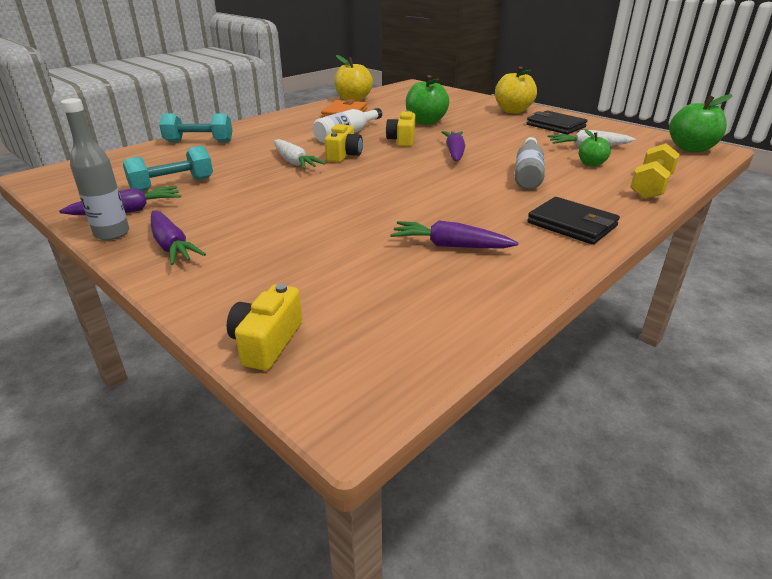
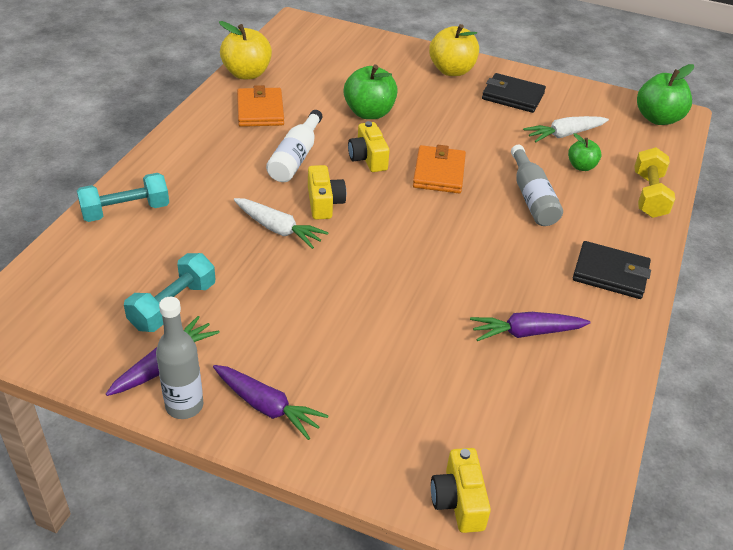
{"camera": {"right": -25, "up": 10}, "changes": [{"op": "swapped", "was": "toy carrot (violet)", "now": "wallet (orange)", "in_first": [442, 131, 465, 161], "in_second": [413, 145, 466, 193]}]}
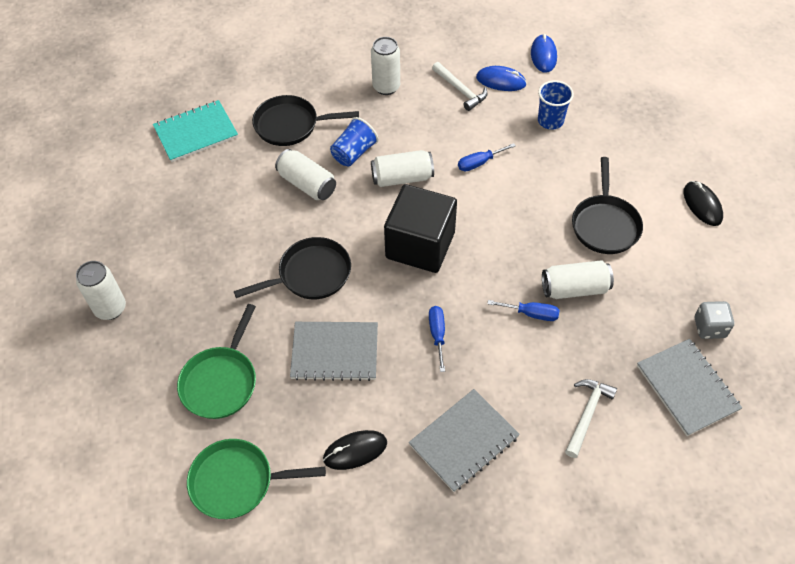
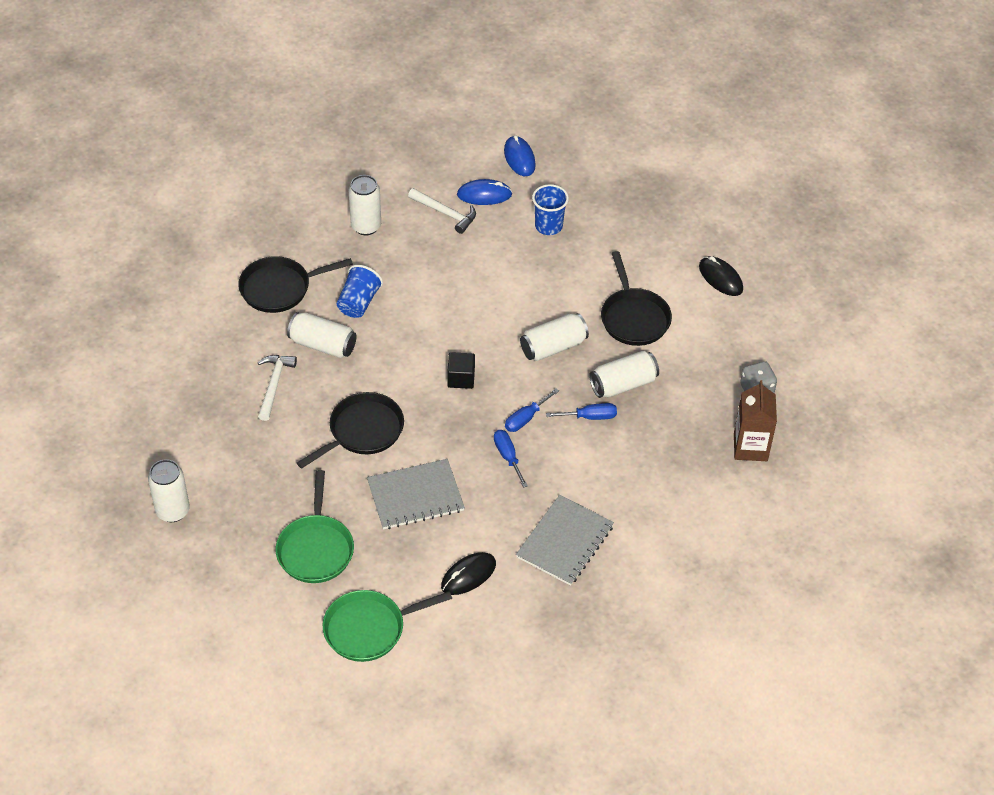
{"camera": {"right": -20, "up": -5}, "changes": [{"op": "gone", "was": "notepad (turquoise)", "in_first": [153, 100, 238, 162]}, {"op": "shifted", "was": "flat screwdriver (blue)", "in_first": [458, 143, 516, 172], "in_second": [505, 388, 559, 432]}, {"op": "shifted", "was": "can (snow-white)", "in_first": [371, 150, 434, 187], "in_second": [520, 313, 589, 361]}, {"op": "scaled", "was": "solid cube (jet-black)", "in_first": [384, 184, 457, 273], "in_second": [447, 352, 475, 389], "ratio": 0.45}, {"op": "swapped", "was": "notepad (gray)", "now": "carton (dark brown)", "in_first": [637, 339, 742, 436], "in_second": [734, 380, 777, 461]}, {"op": "shifted", "was": "claw hammer (snow-white)", "in_first": [565, 379, 617, 458], "in_second": [258, 355, 297, 421]}]}
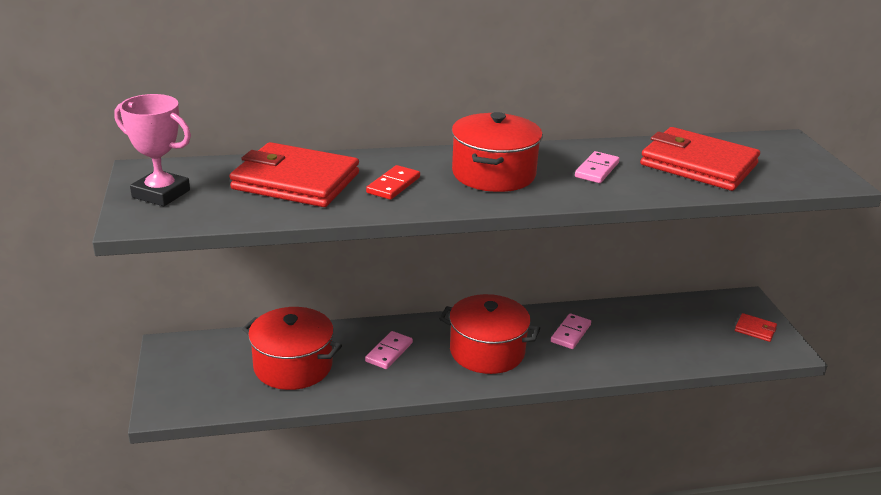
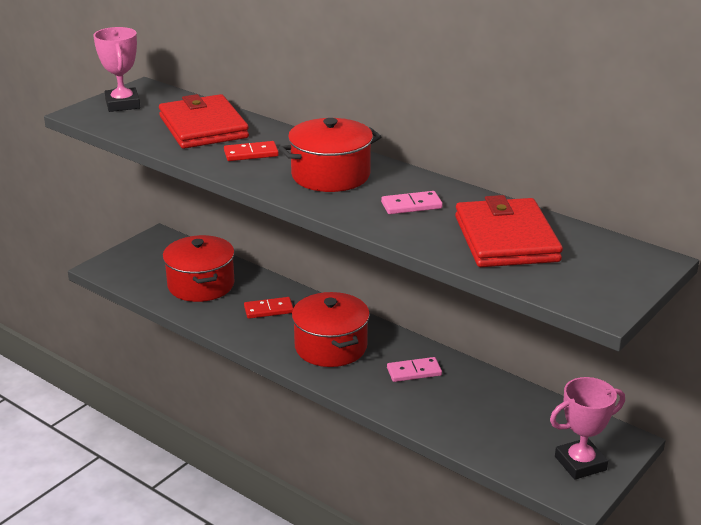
{"camera": {"right": 50, "up": 0}, "changes": [{"op": "swapped", "was": "wallet (crimson)", "now": "trophy (pink)", "in_first": [735, 313, 777, 342], "in_second": [550, 377, 625, 480]}, {"op": "repainted", "was": "domino (pink)", "now": "domino (crimson)", "in_first": [365, 331, 413, 369], "in_second": [244, 297, 293, 319]}]}
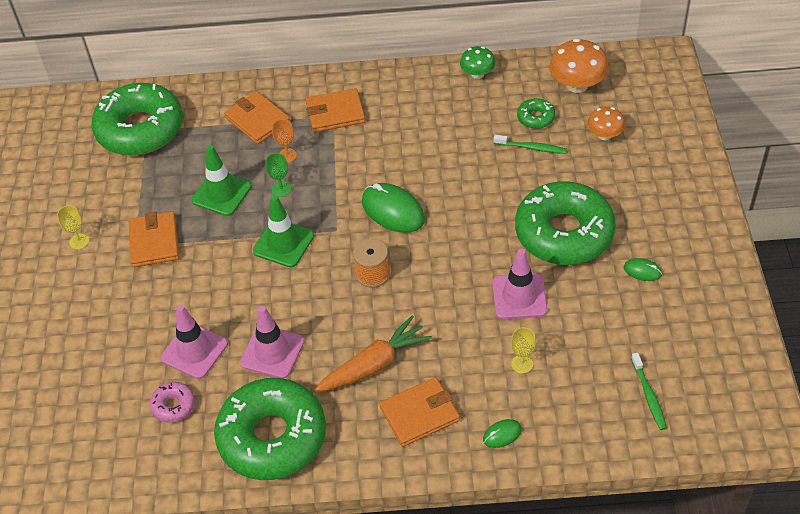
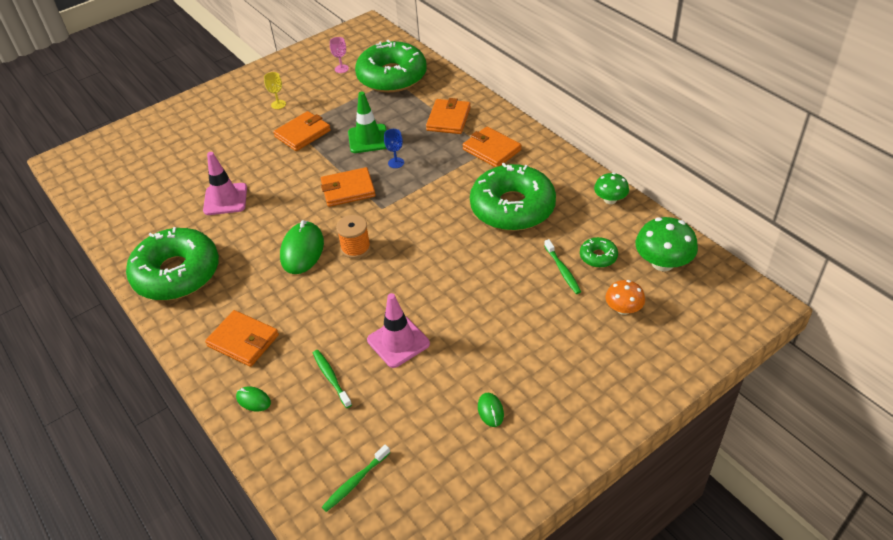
{"camera": {"right": 55, "up": -5}, "changes": [{"op": "repainted", "was": "mushroom (orange)", "now": "mushroom (green)", "in_first": [549, 39, 608, 93], "in_second": [635, 217, 698, 272]}, {"op": "gone", "was": "chalice (orange)", "in_first": [272, 119, 297, 163]}, {"op": "repainted", "was": "chalice (green)", "now": "chalice (blue)", "in_first": [266, 153, 291, 197], "in_second": [384, 129, 404, 168]}, {"op": "shifted", "was": "glazed donut (green)", "in_first": [515, 181, 616, 265], "in_second": [470, 163, 556, 231]}, {"op": "shifted", "was": "mouse (green)", "in_first": [362, 183, 425, 233], "in_second": [280, 220, 324, 274]}, {"op": "swapped", "was": "road cone (green)", "now": "wallet (orange)", "in_first": [253, 195, 314, 267], "in_second": [321, 167, 376, 207]}, {"op": "gone", "was": "road cone (pink)", "in_first": [240, 306, 304, 379]}, {"op": "gone", "was": "toy carrot (orange)", "in_first": [314, 315, 432, 392]}, {"op": "swapped", "was": "chalice (golden)", "now": "dental brush (green)", "in_first": [511, 327, 536, 373], "in_second": [313, 350, 352, 408]}, {"op": "gone", "was": "glazed donut (pink)", "in_first": [150, 382, 195, 423]}, {"op": "new", "now": "chalice (pink)", "in_second": [330, 37, 349, 73]}]}
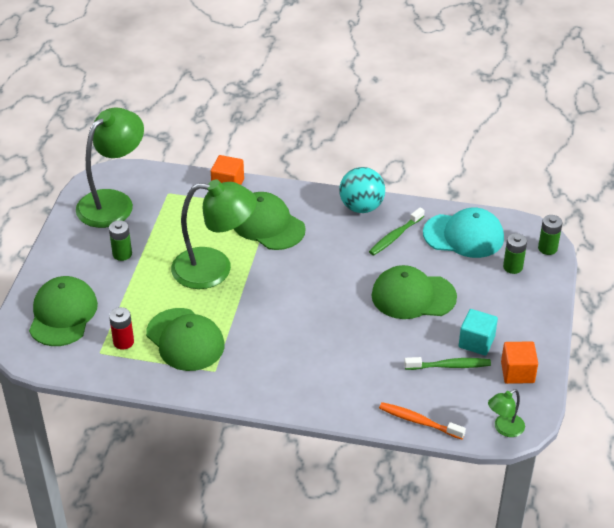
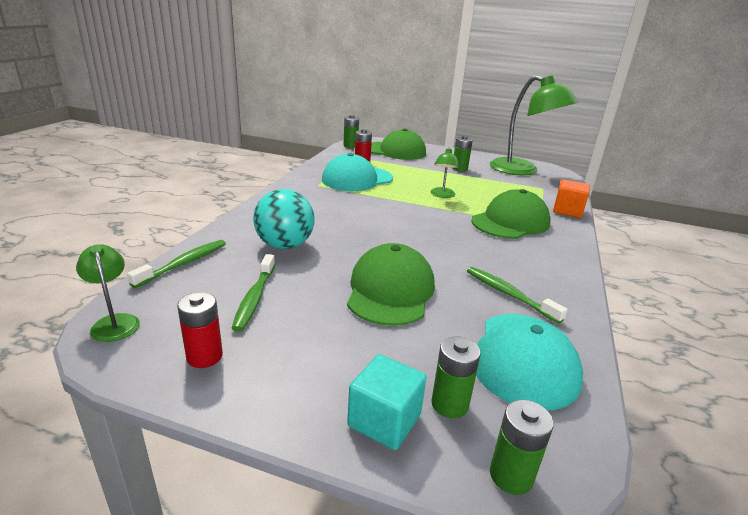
{"camera": {"right": 95, "up": -15}, "changes": [{"op": "shifted", "was": "play ball (turquoise)", "in_first": [339, 167, 385, 213], "in_second": [253, 189, 314, 249]}, {"op": "scaled", "was": "desk lamp (green)", "in_first": [171, 179, 257, 289], "in_second": [430, 148, 459, 198], "ratio": 0.45}, {"op": "repainted", "was": "baseball cap (green)", "now": "baseball cap (turquoise)", "in_first": [146, 308, 224, 371], "in_second": [322, 153, 393, 191]}, {"op": "shifted", "was": "solid cube (turquoise)", "in_first": [459, 309, 498, 356], "in_second": [347, 354, 427, 450]}, {"op": "swapped", "was": "solid cube (orange)", "now": "battery (crimson)", "in_first": [501, 341, 538, 384], "in_second": [177, 292, 223, 368]}, {"op": "repainted", "was": "dental brush (orange)", "now": "dental brush (green)", "in_first": [379, 402, 466, 440], "in_second": [127, 240, 226, 288]}, {"op": "new", "now": "battery (green)", "in_second": [344, 115, 359, 148]}]}
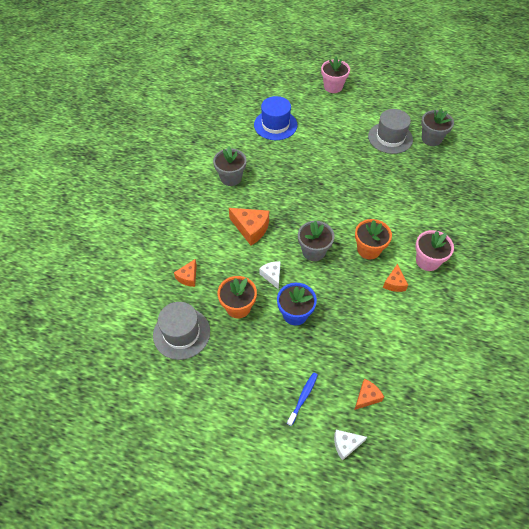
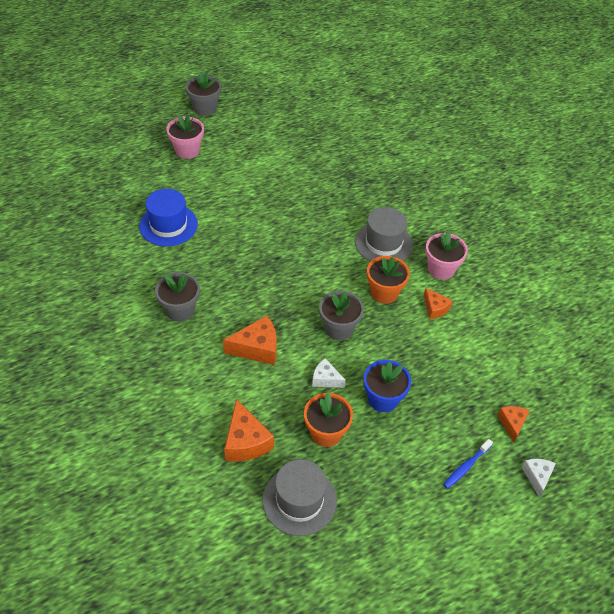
{"camera": {"right": -45, "up": -5}, "changes": [{"op": "shifted", "was": "potted plant (gray)", "in_first": [421, 108, 454, 146], "in_second": [186, 72, 221, 116]}, {"op": "shifted", "was": "tall hat (gray)", "in_first": [368, 109, 413, 154], "in_second": [355, 207, 413, 262]}, {"op": "scaled", "was": "cheese wedge (orange)", "in_first": [174, 259, 197, 287], "in_second": [224, 399, 274, 462], "ratio": 1.65}, {"op": "rotated", "was": "dental brush (blue)", "in_first": [287, 372, 318, 426], "in_second": [443, 439, 493, 489], "clockwise": -120}, {"op": "rotated", "was": "cheese wedge (snow-white)", "in_first": [334, 430, 367, 461], "in_second": [522, 459, 556, 498], "clockwise": 150}]}
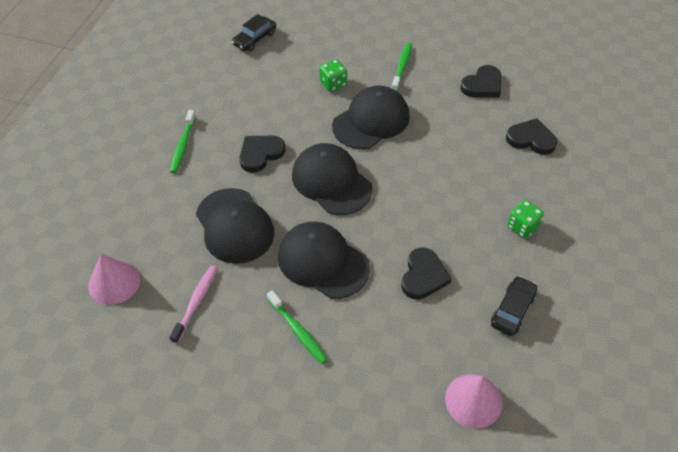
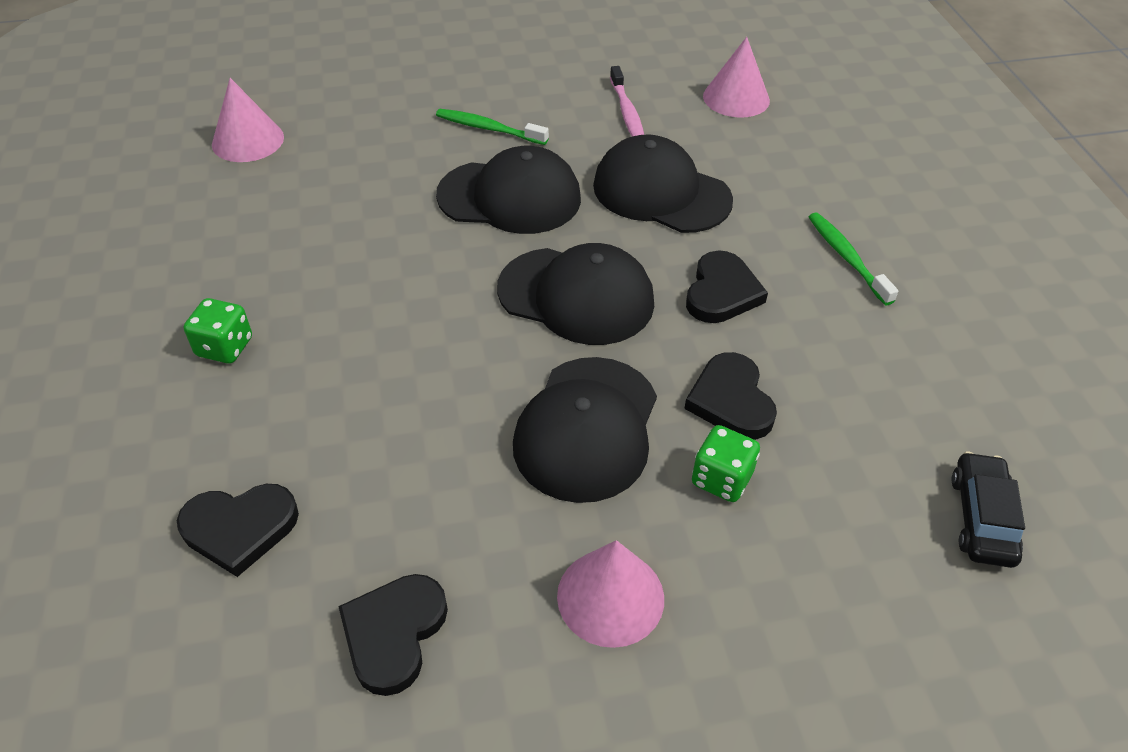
{"camera": {"right": 150, "up": -5}, "changes": [{"op": "swapped", "was": "dental brush (green)", "now": "cone (pink)", "in_first": [392, 43, 412, 91], "in_second": [557, 540, 664, 648]}, {"op": "shifted", "was": "love heart (jet-black)", "in_first": [401, 247, 451, 299], "in_second": [684, 352, 777, 440]}, {"op": "gone", "was": "toy car (jet-black)", "in_first": [491, 276, 537, 336]}]}
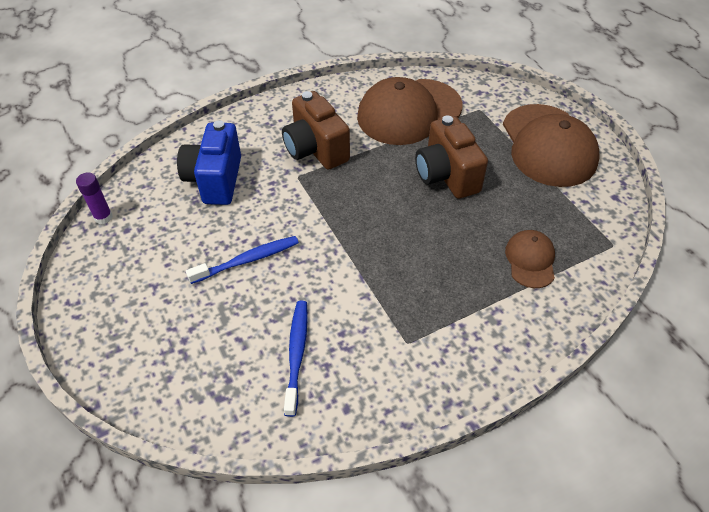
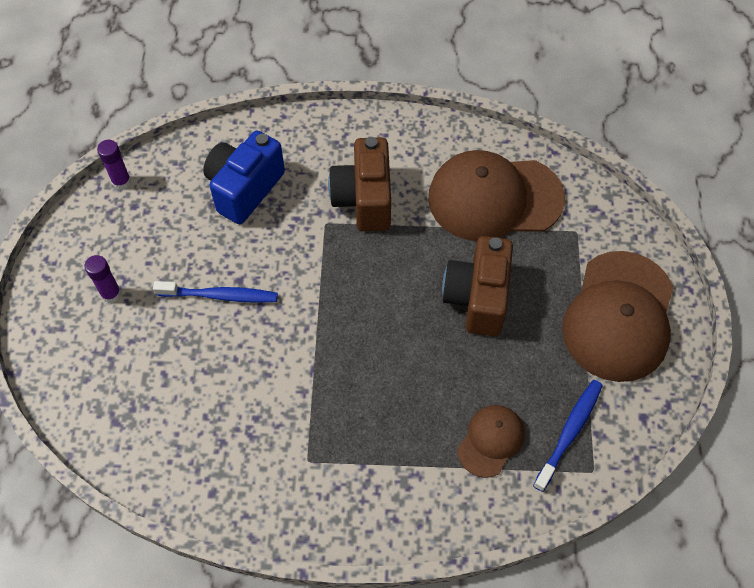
{"camera": {"right": 30, "up": 10}, "changes": [{"op": "shifted", "was": "dental brush (blue)", "in_first": [284, 301, 308, 417], "in_second": [533, 380, 603, 492]}, {"op": "new", "now": "glue stick (violet)", "in_second": [85, 255, 121, 303]}]}
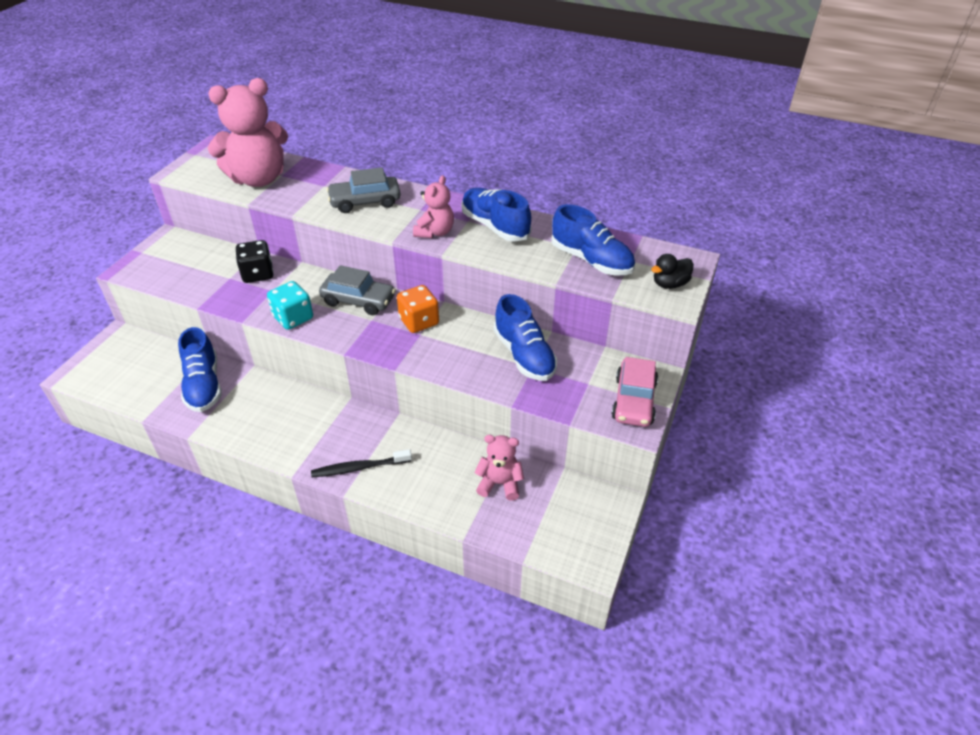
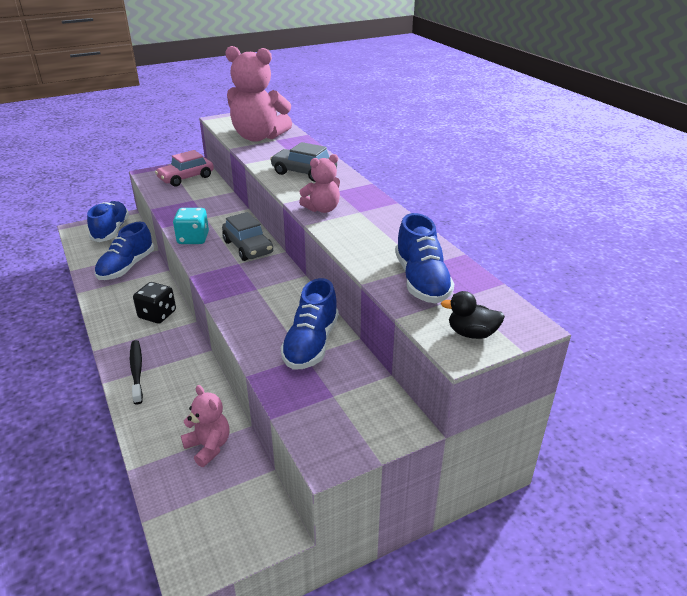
{"camera": {"right": 40, "up": -10}, "changes": [{"op": "shifted", "was": "sneaker (blue)", "in_first": [462, 188, 531, 242], "in_second": [87, 201, 129, 242]}, {"op": "shifted", "was": "game die (jet-black)", "in_first": [236, 240, 273, 283], "in_second": [133, 282, 176, 324]}, {"op": "gone", "was": "game die (orange)", "in_first": [397, 285, 439, 333]}, {"op": "shifted", "was": "toy car (pink)", "in_first": [611, 357, 658, 427], "in_second": [155, 150, 214, 187]}, {"op": "rotated", "was": "dental brush (jet-black)", "in_first": [311, 449, 412, 477], "in_second": [130, 340, 143, 405], "clockwise": 45}]}
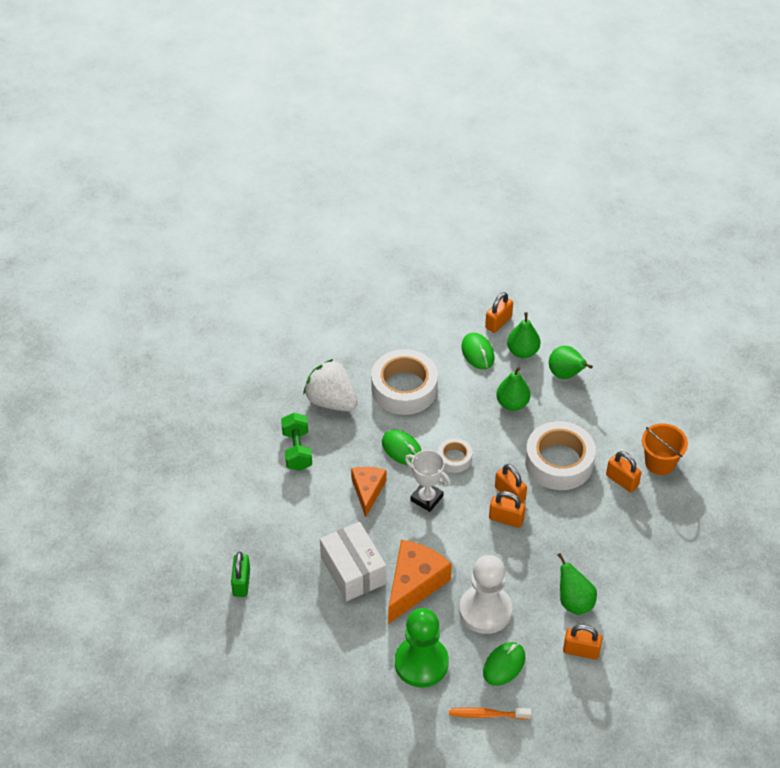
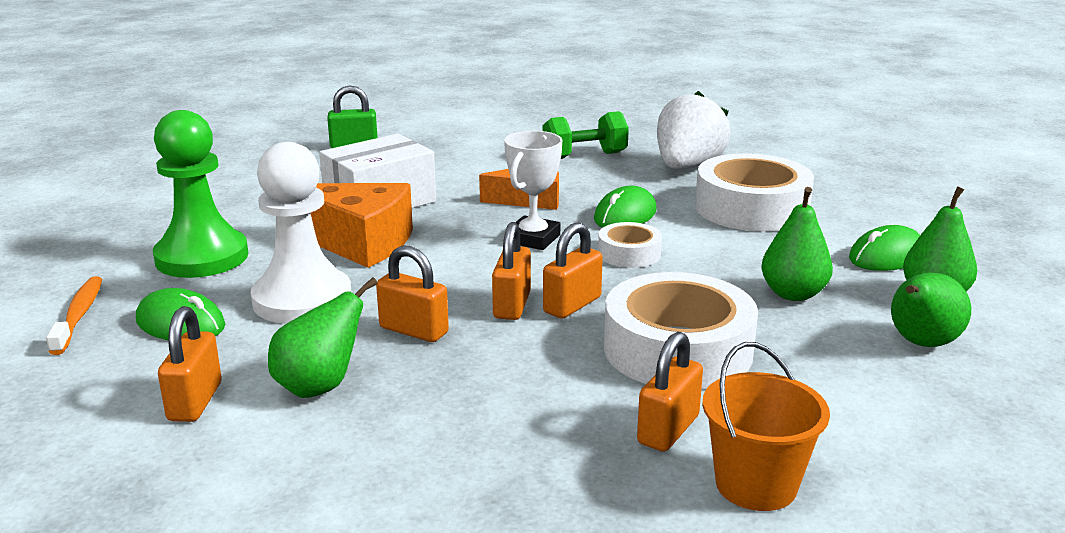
{"camera": {"right": 80, "up": -25}, "changes": [{"op": "shifted", "was": "lock (orange)", "in_first": [485, 292, 513, 333], "in_second": [376, 246, 449, 342]}]}
